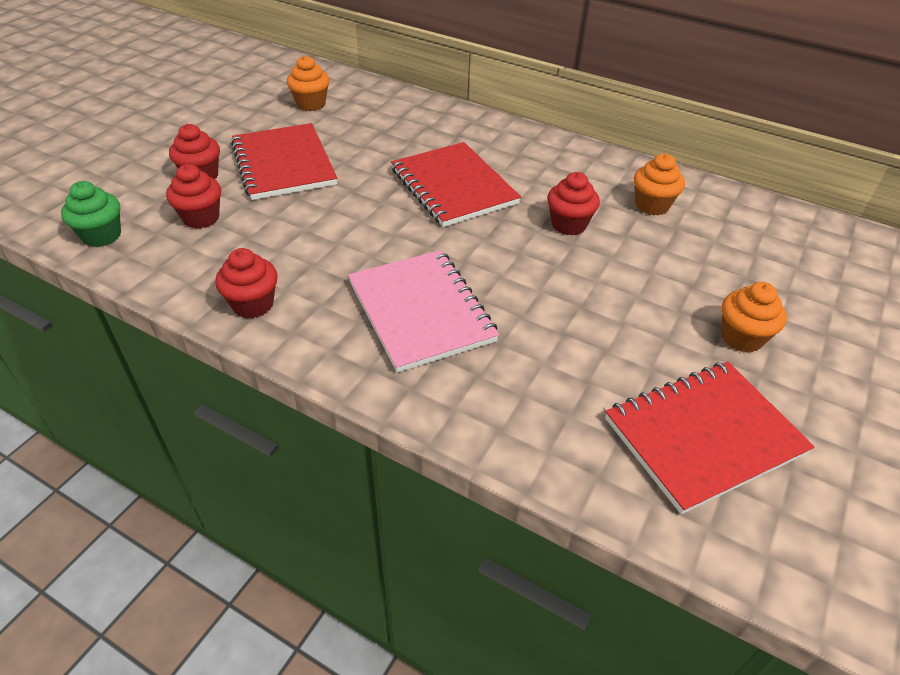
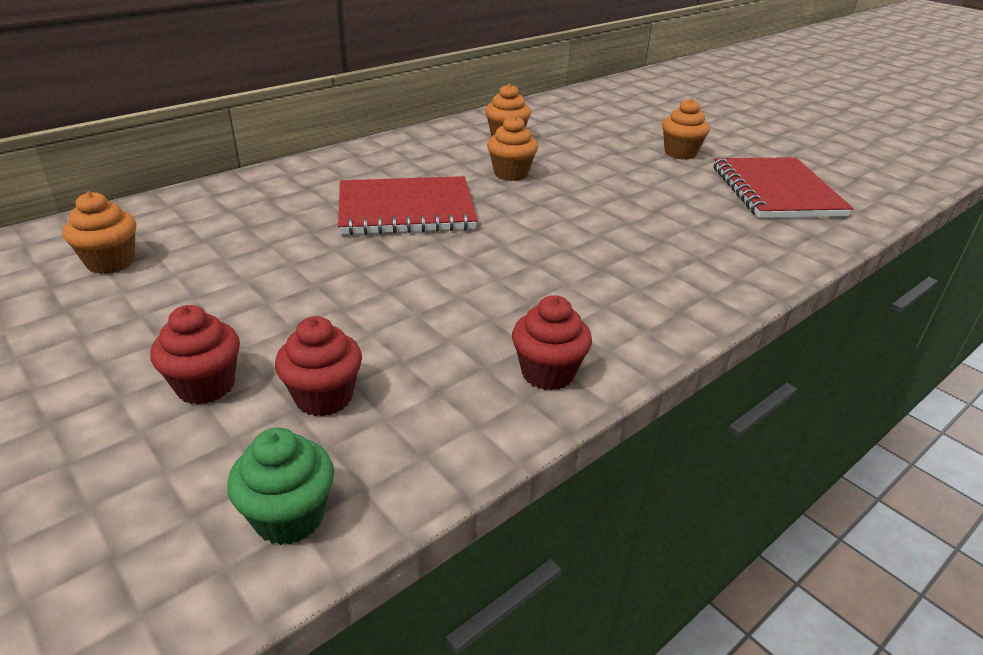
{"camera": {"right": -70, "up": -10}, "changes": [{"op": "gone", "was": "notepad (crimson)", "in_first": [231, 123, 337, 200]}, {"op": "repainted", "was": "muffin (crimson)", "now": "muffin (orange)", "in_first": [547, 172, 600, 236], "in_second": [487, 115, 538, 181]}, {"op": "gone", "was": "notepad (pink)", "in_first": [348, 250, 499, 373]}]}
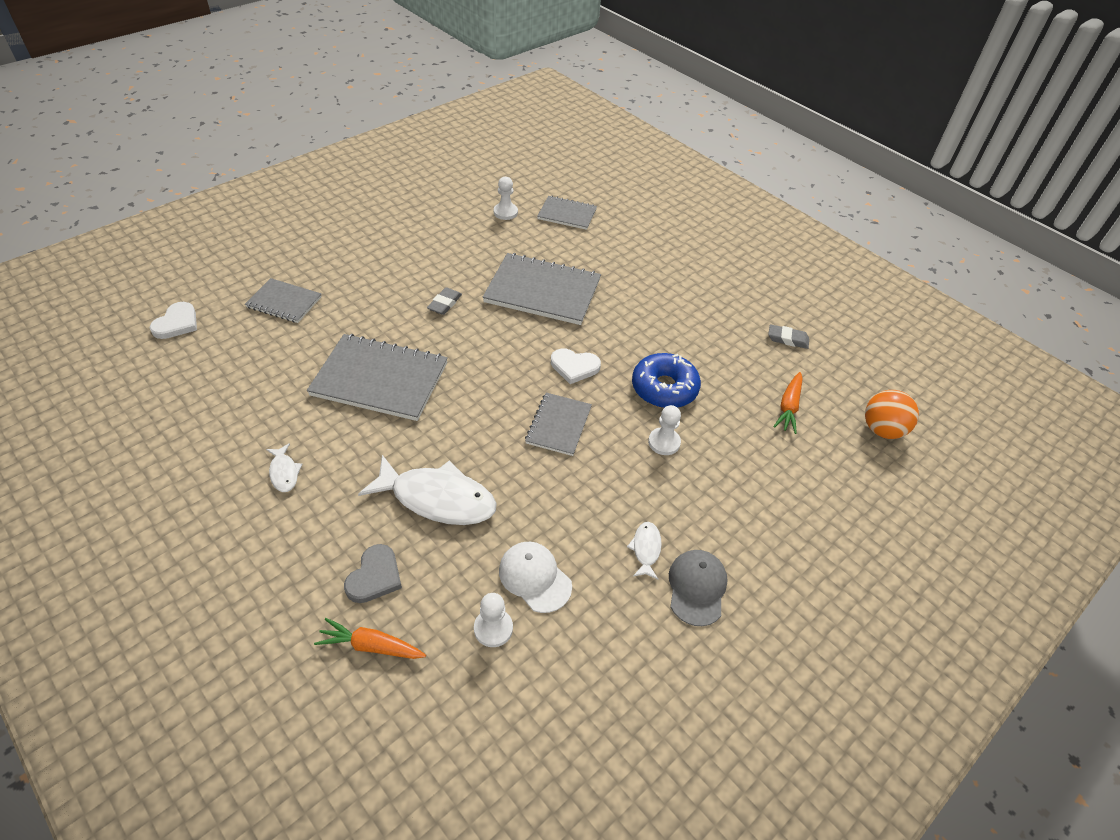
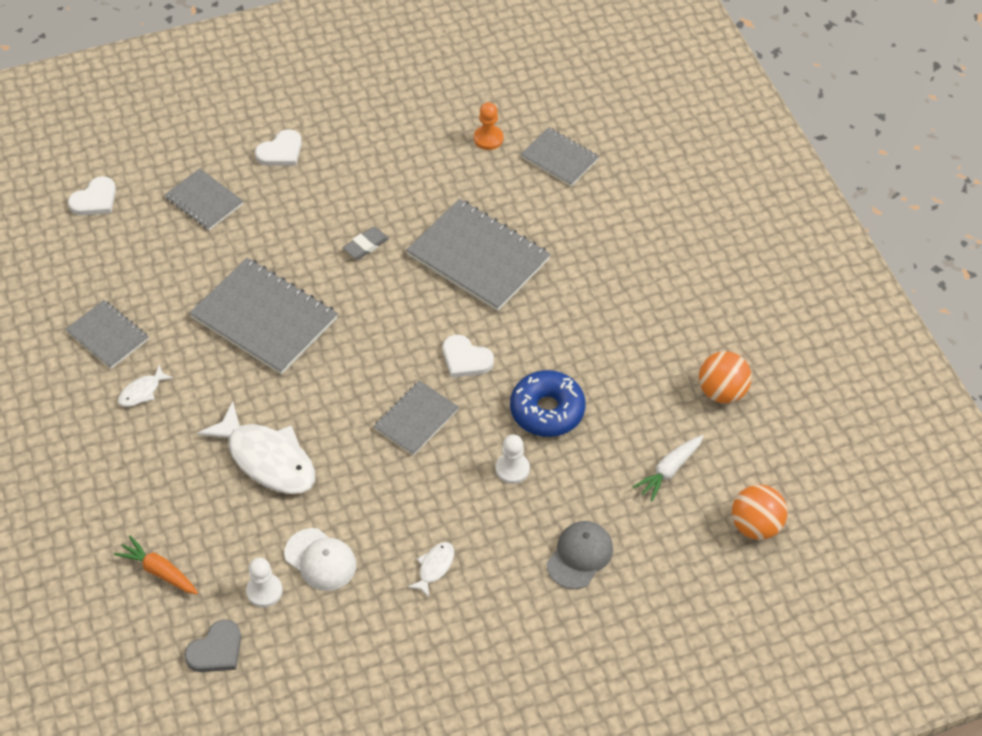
{"camera": {"right": 25, "up": 5}, "changes": [{"op": "repainted", "was": "chess pawn (snow-white)", "now": "chess pawn (orange)", "in_first": [494, 177, 518, 220], "in_second": [474, 102, 503, 150]}, {"op": "swapped", "was": "eraser (gray)", "now": "play ball (orange)", "in_first": [768, 324, 809, 349], "in_second": [699, 351, 752, 403]}, {"op": "repainted", "was": "toy carrot (orange)", "now": "toy carrot (snow-white)", "in_first": [773, 372, 803, 434], "in_second": [633, 435, 704, 502]}, {"op": "rotated", "was": "fish (snow-white)", "in_first": [266, 443, 302, 492], "in_second": [118, 365, 173, 407], "clockwise": 45}, {"op": "rotated", "was": "baseball cap (snow-white)", "in_first": [499, 542, 572, 613], "in_second": [284, 528, 356, 591], "clockwise": 150}, {"op": "shifted", "was": "love heart (gray)", "in_first": [344, 544, 402, 603], "in_second": [184, 619, 241, 672]}, {"op": "shifted", "was": "baseball cap (gray)", "in_first": [669, 550, 728, 626], "in_second": [547, 521, 613, 589]}, {"op": "new", "now": "love heart (snow-white)", "in_second": [255, 129, 302, 166]}, {"op": "new", "now": "notepad (gray)", "in_second": [65, 300, 149, 369]}]}
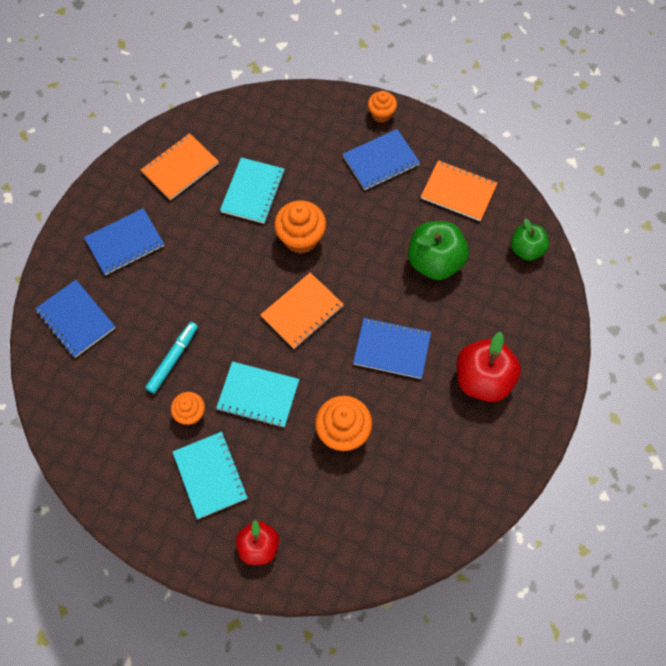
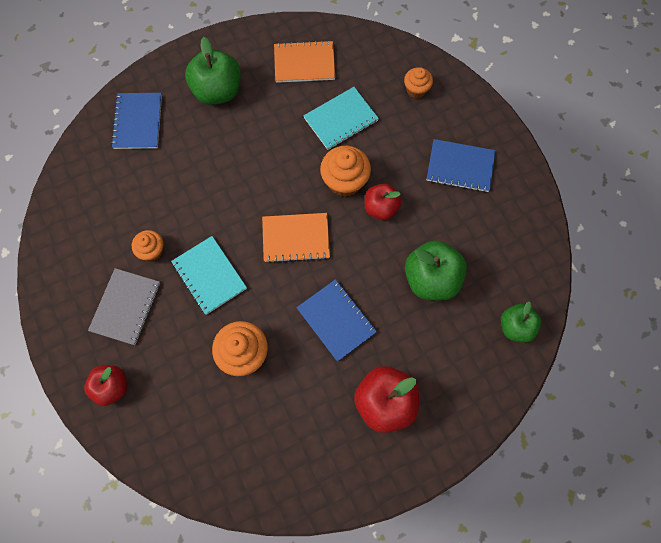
{"camera": {"right": 40, "up": 5}, "changes": [{"op": "shifted", "was": "muffin (orange)", "in_first": [368, 91, 397, 123], "in_second": [404, 67, 433, 98]}, {"op": "gone", "was": "notepad (orange)", "in_first": [421, 160, 498, 221]}, {"op": "swapped", "was": "notepad (blue)", "now": "apple fruit (green)", "in_first": [84, 208, 164, 275], "in_second": [185, 37, 241, 105]}, {"op": "gone", "was": "felt pen (turquoise)", "in_first": [145, 322, 198, 394]}, {"op": "repainted", "was": "notepad (turquoise)", "now": "notepad (gray)", "in_first": [172, 432, 248, 519], "in_second": [88, 268, 160, 345]}, {"op": "new", "now": "apple fruit (crimson)", "in_second": [365, 184, 401, 220]}]}
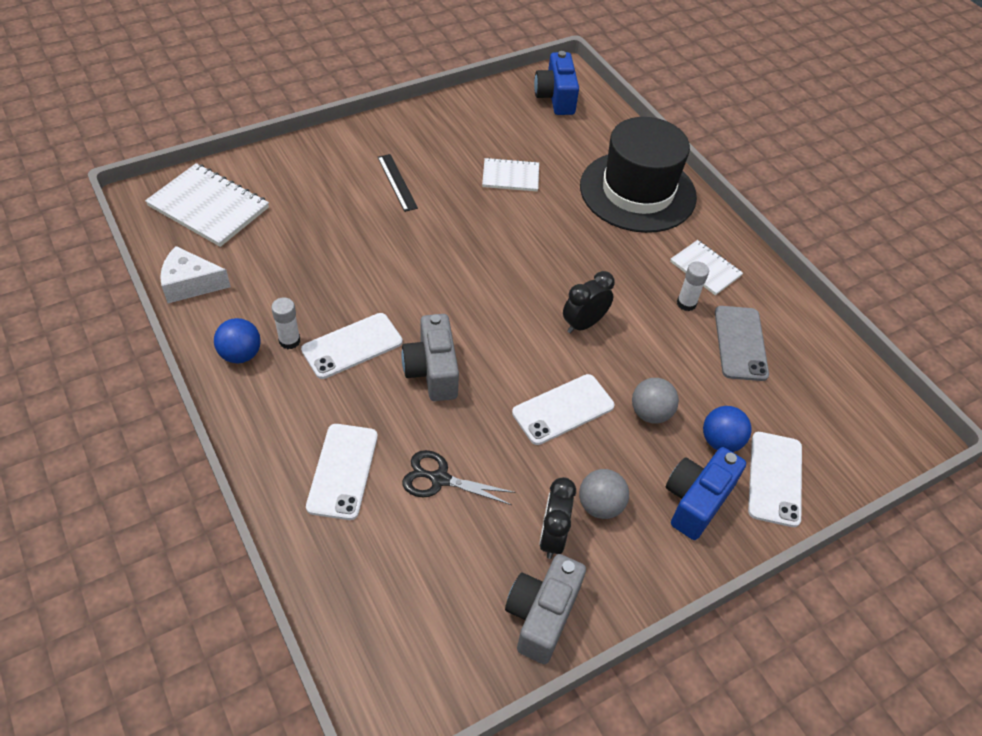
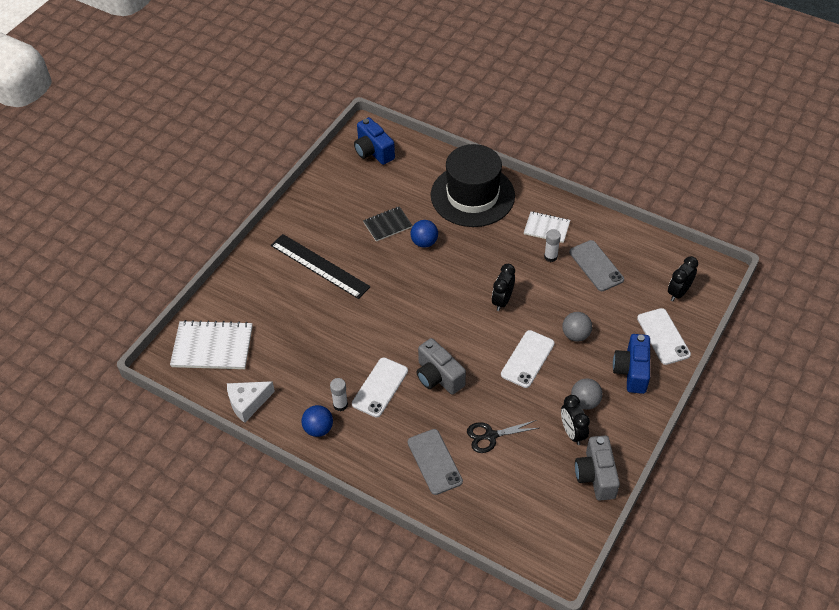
{"camera": {"right": -25, "up": 0}, "changes": [{"op": "scaled", "was": "measuring stick (jet-black)", "in_first": [377, 154, 418, 212], "in_second": [271, 234, 370, 299], "ratio": 1.82}, {"op": "repainted", "was": "notepad (snow-white)", "now": "notepad (jet-black)", "in_first": [482, 158, 539, 191], "in_second": [363, 206, 413, 242]}, {"op": "shifted", "was": "play ball (blue)", "in_first": [703, 406, 751, 452], "in_second": [411, 220, 438, 248]}, {"op": "repainted", "was": "phone (snow-white)", "now": "phone (gray)", "in_first": [306, 424, 378, 520], "in_second": [408, 429, 463, 495]}, {"op": "new", "now": "bedside clock (jet-black)", "in_second": [668, 256, 698, 301]}]}
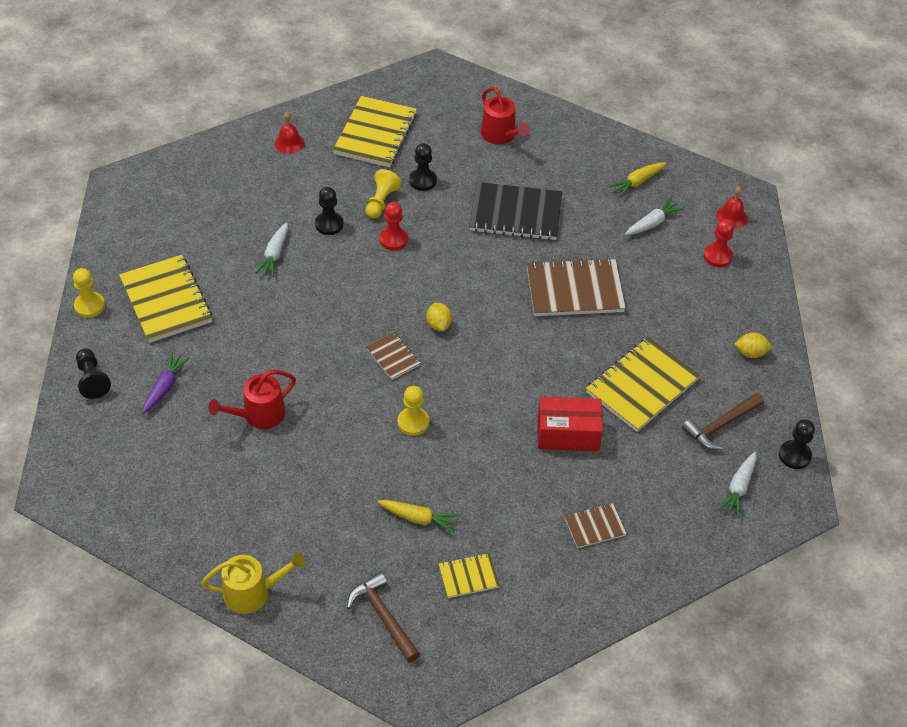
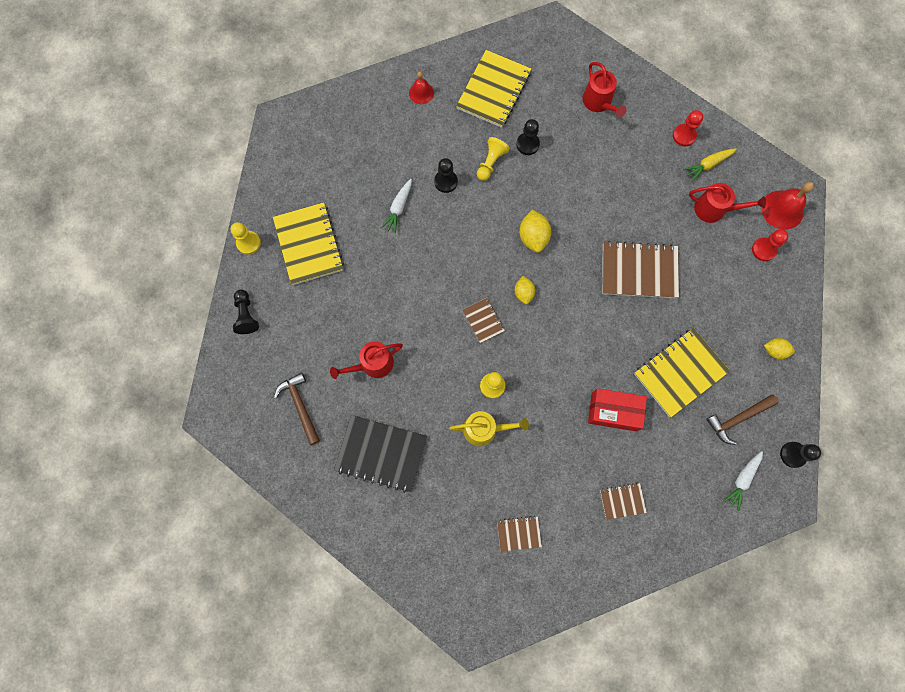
{"camera": {"right": 10, "up": 25}, "changes": [{"op": "shifted", "was": "notepad (jet-black)", "in_first": [469, 182, 562, 240], "in_second": [334, 415, 427, 493]}, {"op": "scaled", "was": "bell (crimson)", "in_first": [716, 186, 747, 228], "in_second": [761, 182, 814, 230], "ratio": 1.62}, {"op": "swapped", "was": "toy carrot (snow-white)", "now": "sprinkling can (crimson)", "in_first": [625, 198, 684, 235], "in_second": [689, 183, 766, 223]}, {"op": "shifted", "was": "chess pawn (crimson)", "in_first": [379, 202, 408, 250], "in_second": [673, 110, 703, 146]}, {"op": "gone", "was": "toy carrot (violet)", "in_first": [142, 351, 190, 414]}, {"op": "gone", "was": "toy carrot (golden)", "in_first": [377, 500, 460, 533]}, {"op": "shifted", "was": "sprinkling can (golden)", "in_first": [201, 552, 305, 614], "in_second": [449, 411, 529, 446]}, {"op": "repainted", "was": "notepad (golden)", "now": "notepad (dark brown)", "in_first": [439, 553, 500, 598], "in_second": [497, 516, 542, 552]}, {"op": "shifted", "was": "claw hammer (dark brown)", "in_first": [347, 572, 420, 662], "in_second": [274, 372, 320, 445]}, {"op": "new", "now": "lemon (golden)", "in_second": [519, 210, 551, 253]}]}
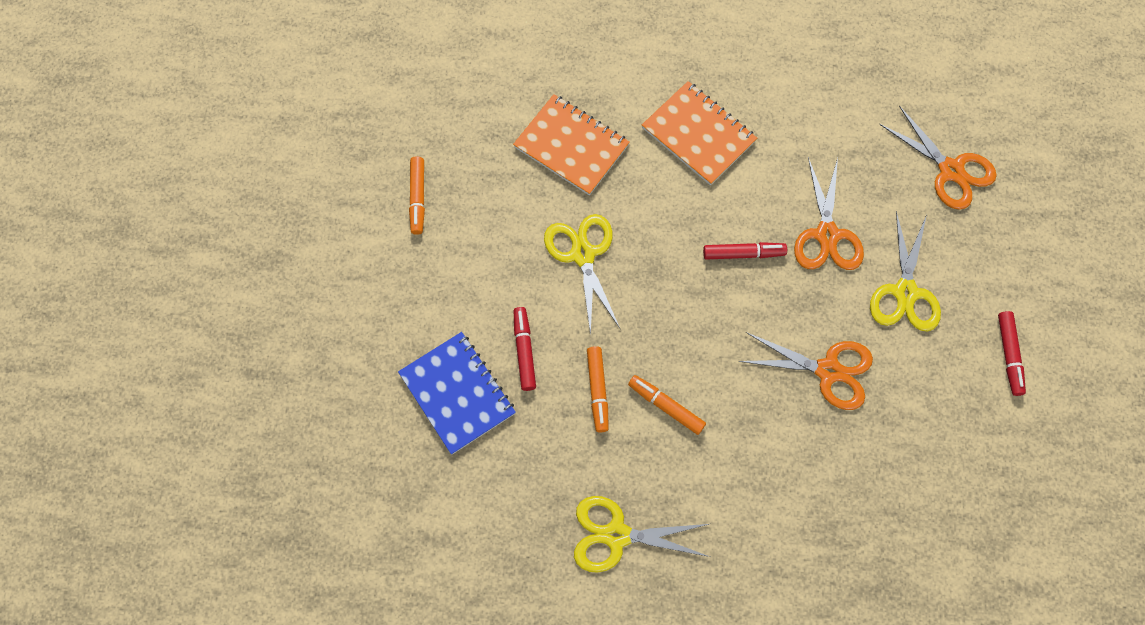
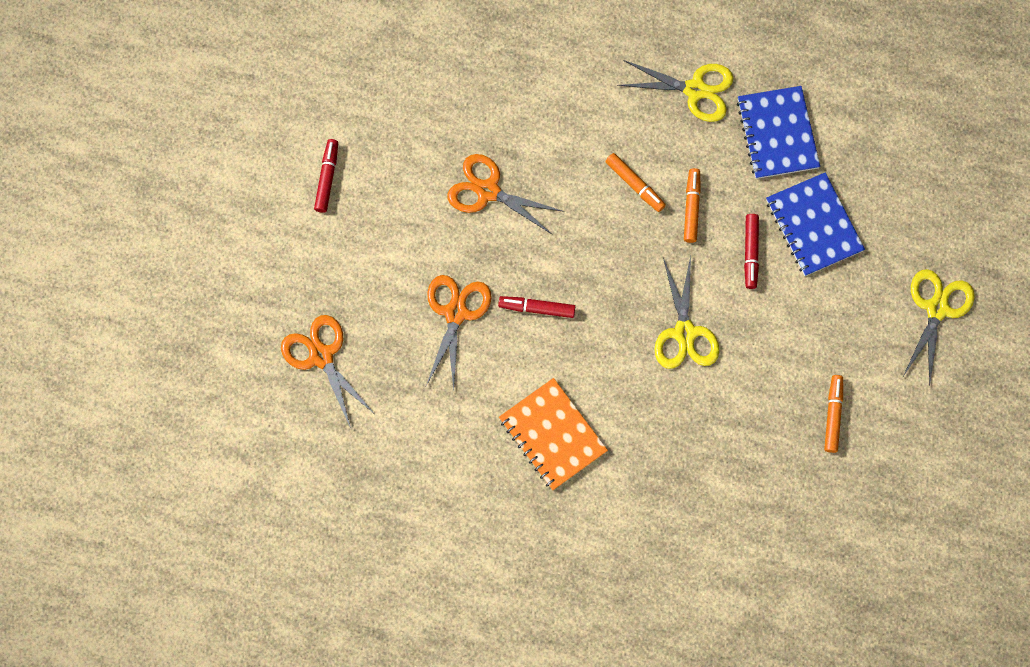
{"camera": {"right": -170, "up": 5}, "changes": [{"op": "gone", "was": "notepad (orange)", "in_first": [513, 94, 630, 195]}, {"op": "shifted", "was": "pair of scissors (golden)", "in_first": [870, 211, 941, 332], "in_second": [903, 269, 975, 387]}, {"op": "new", "now": "notepad (blue)", "in_second": [737, 86, 820, 179]}]}
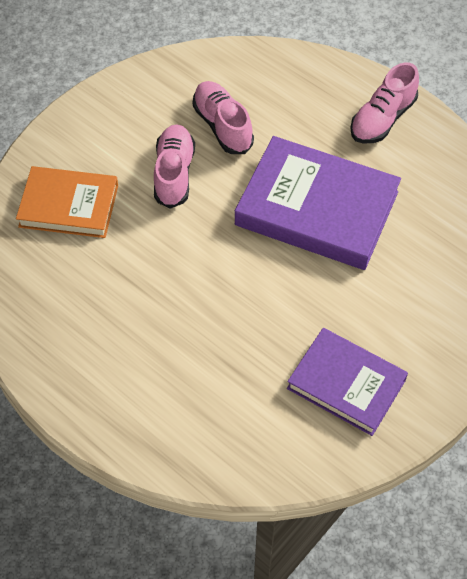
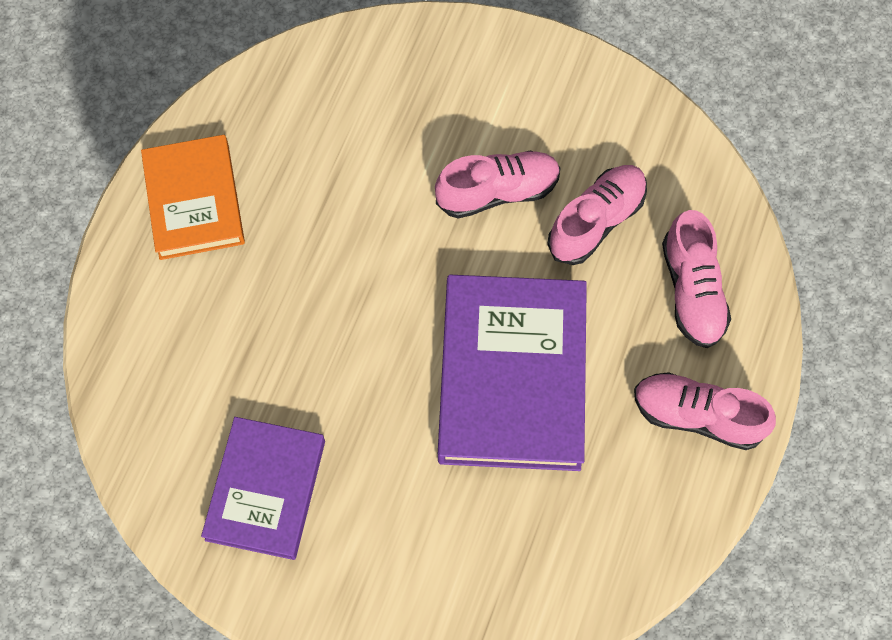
{"camera": {"right": 70, "up": 10}, "changes": [{"op": "shifted", "was": "book (orange)", "in_first": [16, 166, 118, 238], "in_second": [141, 135, 245, 260]}, {"op": "new", "now": "sneaker (pink)", "in_second": [662, 210, 731, 348]}]}
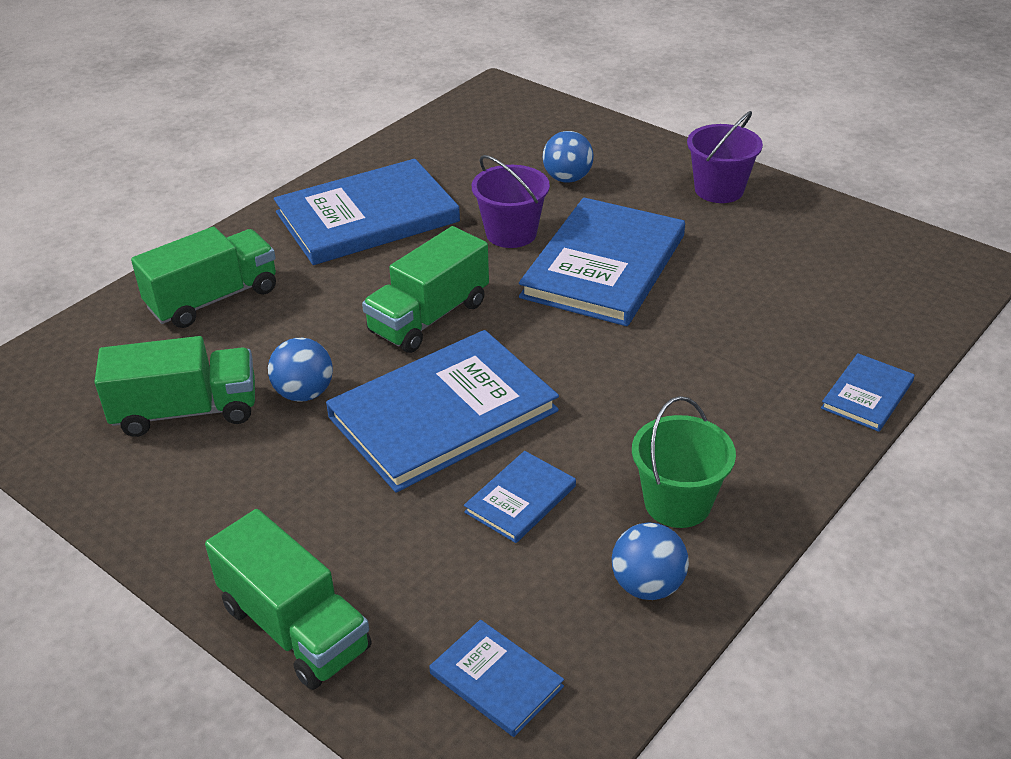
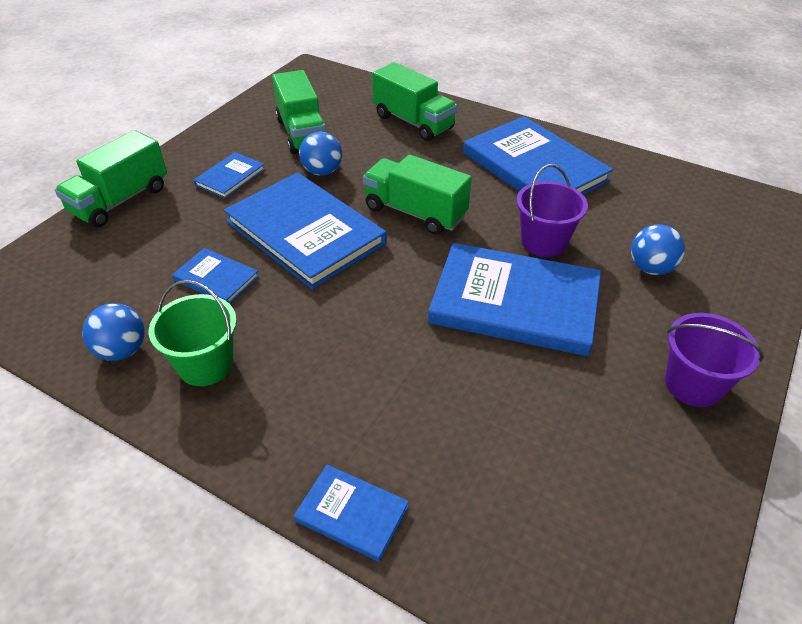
{"camera": {"right": 80, "up": 5}, "changes": [{"op": "shifted", "was": "book (blue)", "in_first": [429, 620, 564, 737], "in_second": [193, 152, 265, 199]}]}
